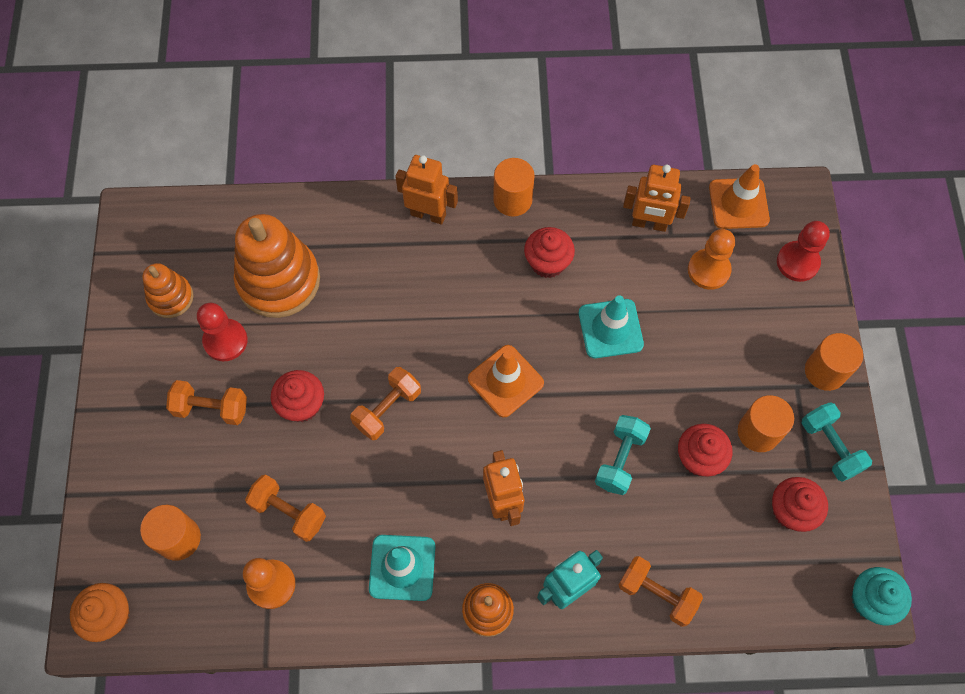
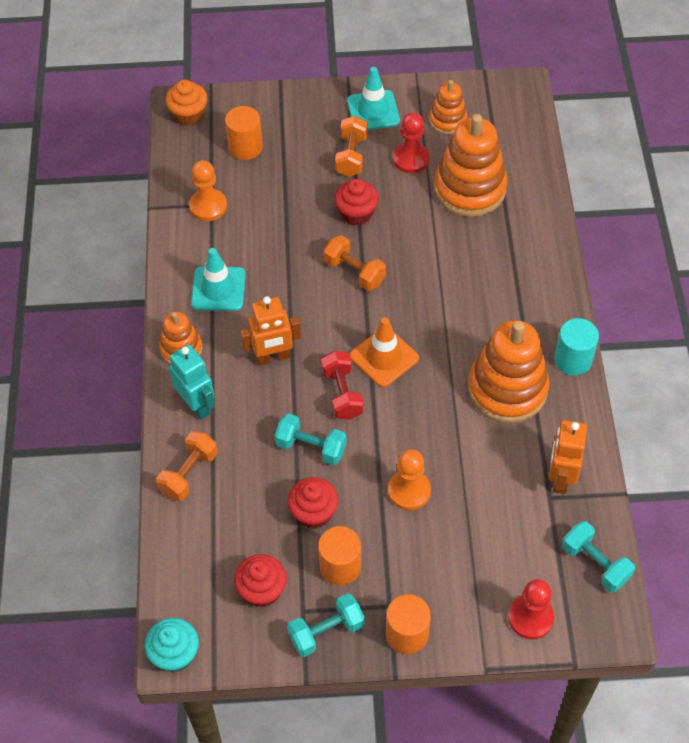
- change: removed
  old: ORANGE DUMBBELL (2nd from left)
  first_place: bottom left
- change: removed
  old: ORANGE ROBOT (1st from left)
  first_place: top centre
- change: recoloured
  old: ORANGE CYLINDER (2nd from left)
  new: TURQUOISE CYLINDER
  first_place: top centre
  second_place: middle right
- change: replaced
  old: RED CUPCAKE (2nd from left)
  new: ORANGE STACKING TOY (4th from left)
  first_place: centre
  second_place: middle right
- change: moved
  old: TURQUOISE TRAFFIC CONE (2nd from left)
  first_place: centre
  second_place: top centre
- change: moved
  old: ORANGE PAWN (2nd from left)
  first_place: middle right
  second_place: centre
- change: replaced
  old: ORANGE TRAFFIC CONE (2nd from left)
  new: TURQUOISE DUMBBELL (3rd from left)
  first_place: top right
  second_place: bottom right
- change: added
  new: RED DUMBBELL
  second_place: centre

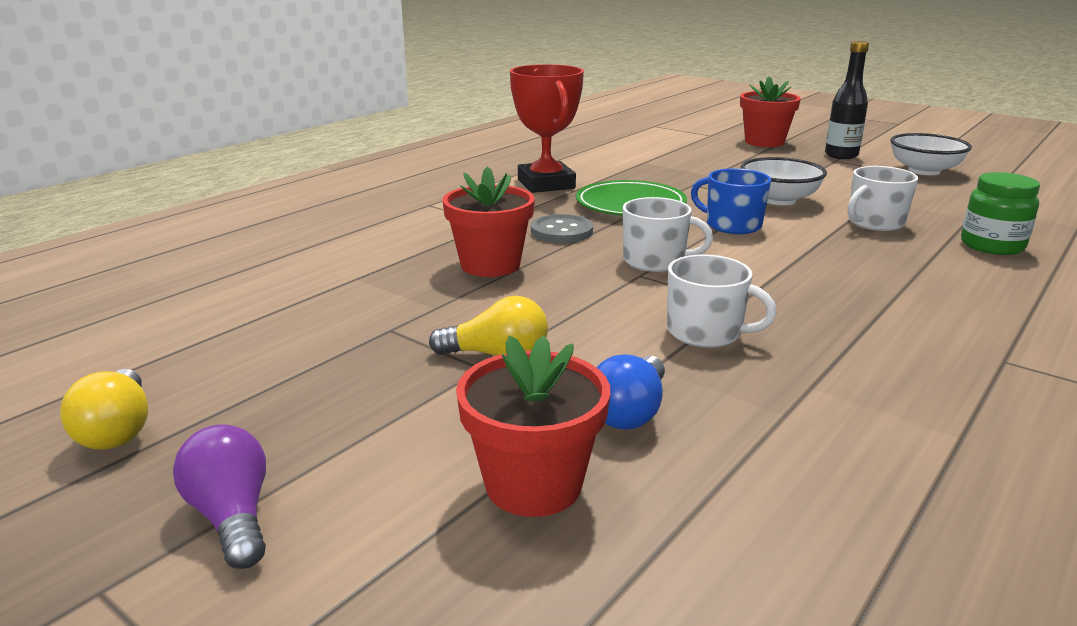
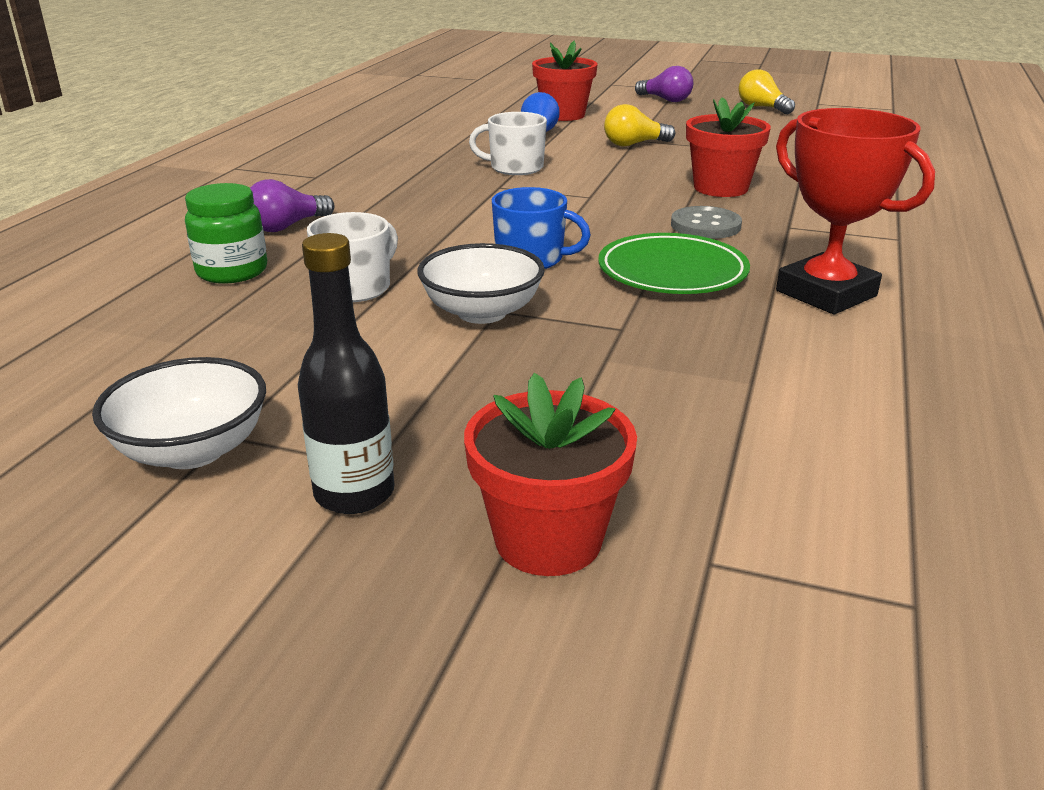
- change: removed
  old: WHITE MUG (1st from left)
  first_place: centre
- change: added
  new: PURPLE LIGHT BULB (1st from left)
  second_place: top left

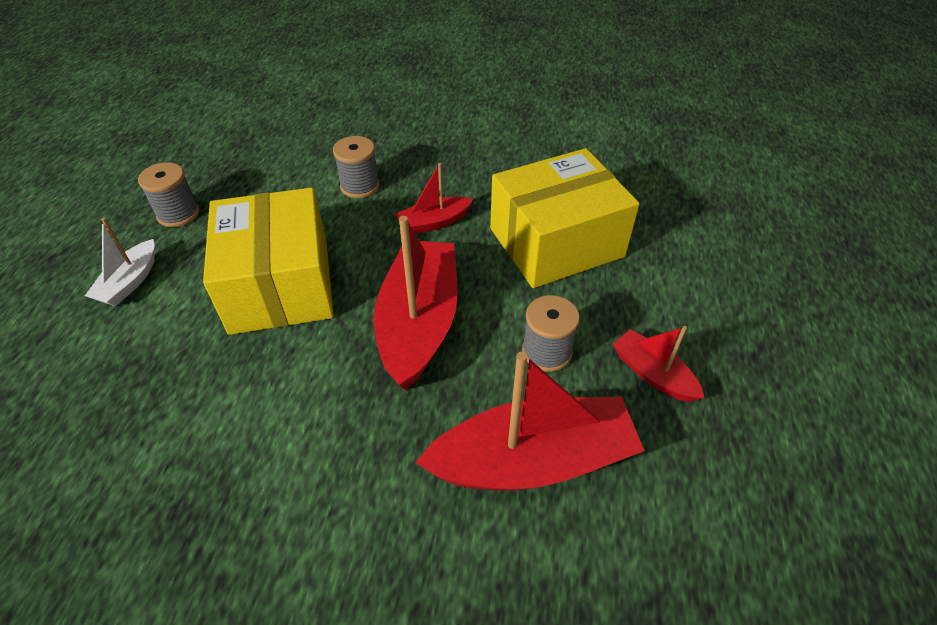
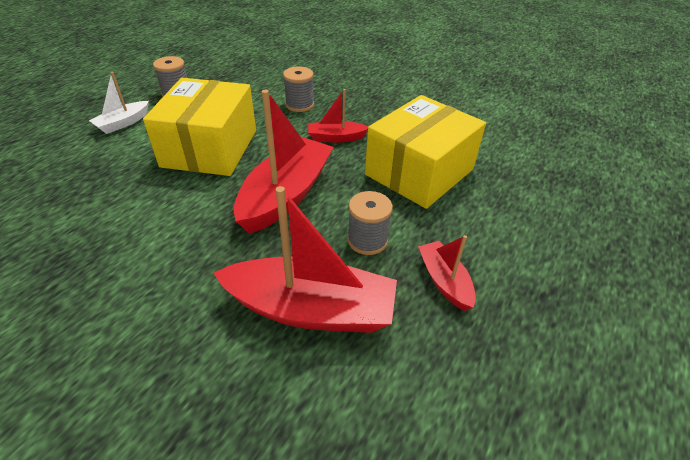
- change: turned
  old: YELLOW BOX (2nd from left)
  first_place: centre
  second_place: top centre
  degrees: -45

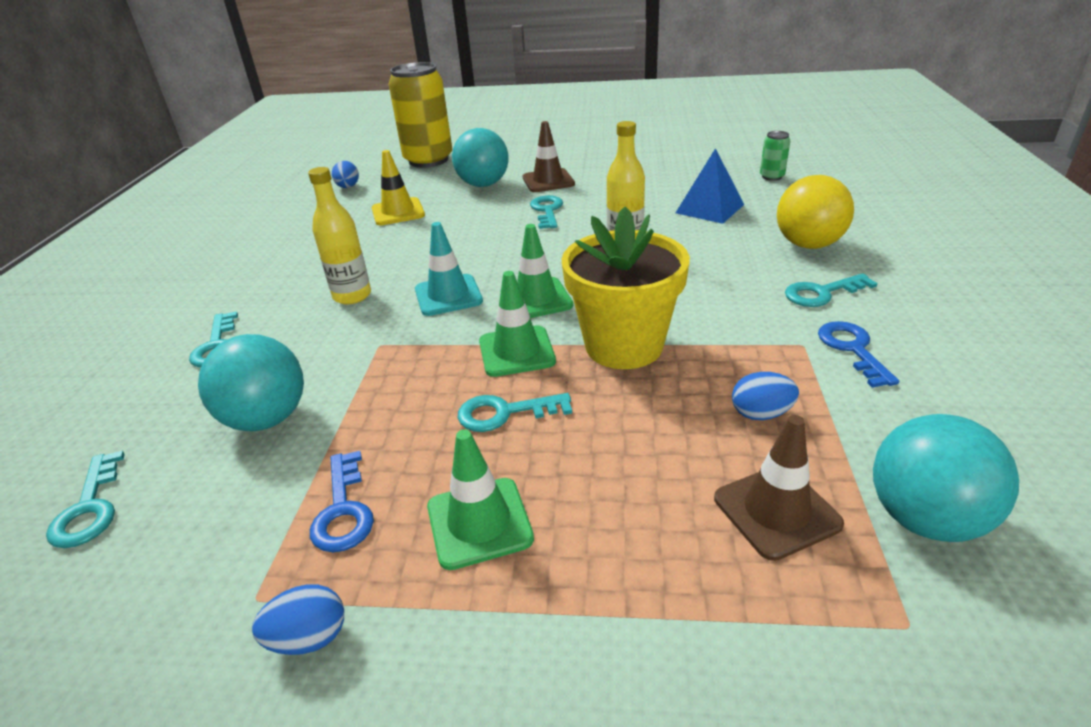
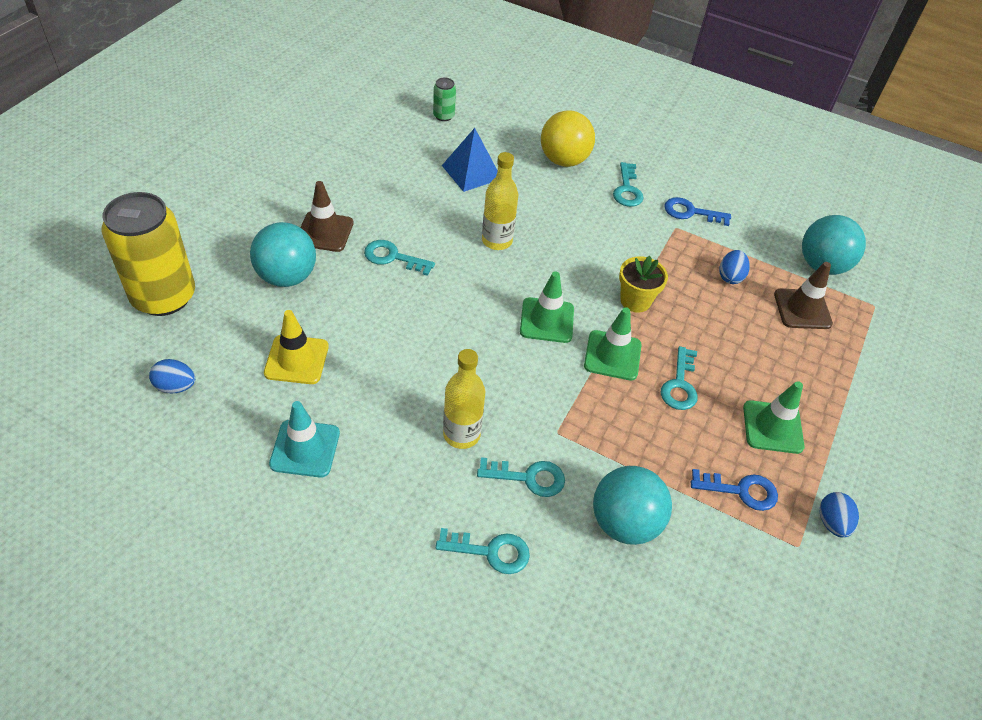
- change: moved
  old: TURQUOISE KEY (1st from left in the first image)
  new: TURQUOISE KEY (3rd from left)
  first_place: bottom left
  second_place: centre
- change: moved
  old: TURQUOISE TRAFFIC CONE
  first_place: centre
  second_place: middle left
- change: resized
  old: YELLOW FLOWER POT
  first_place: centre
  second_place: centre
  factor: 0.55

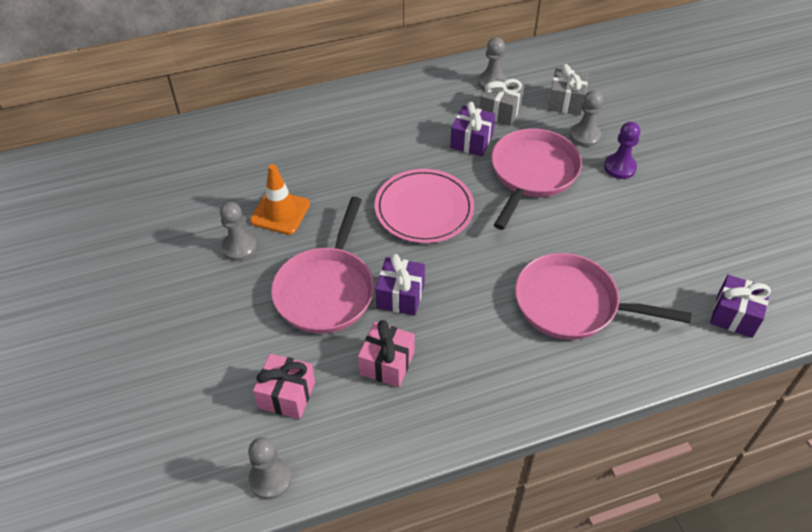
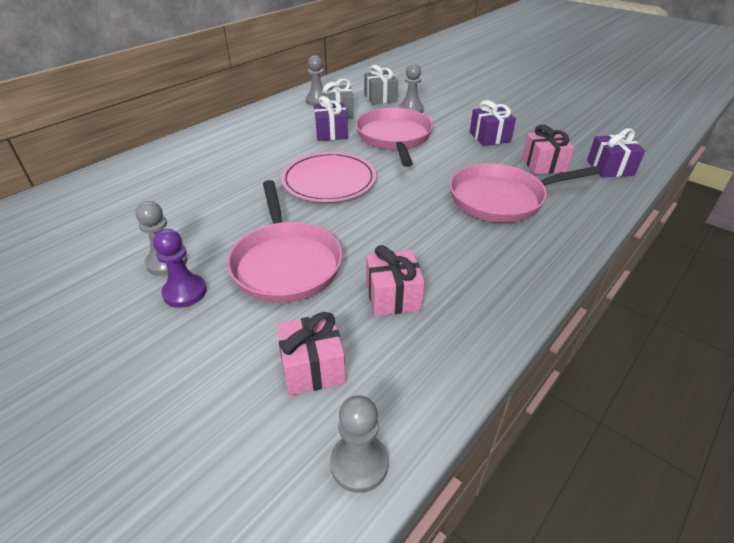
- change: removed
  old: ORANGE TRAFFIC CONE
  first_place: centre
- change: moved
  old: PURPLE GIFT (1st from left in the first image)
  new: PURPLE GIFT (2nd from left)
  first_place: centre
  second_place: top right
- change: moved
  old: PURPLE PAWN
  first_place: top right
  second_place: middle left
- change: added
  new: PINK GIFT (3rd from left)
  second_place: top right

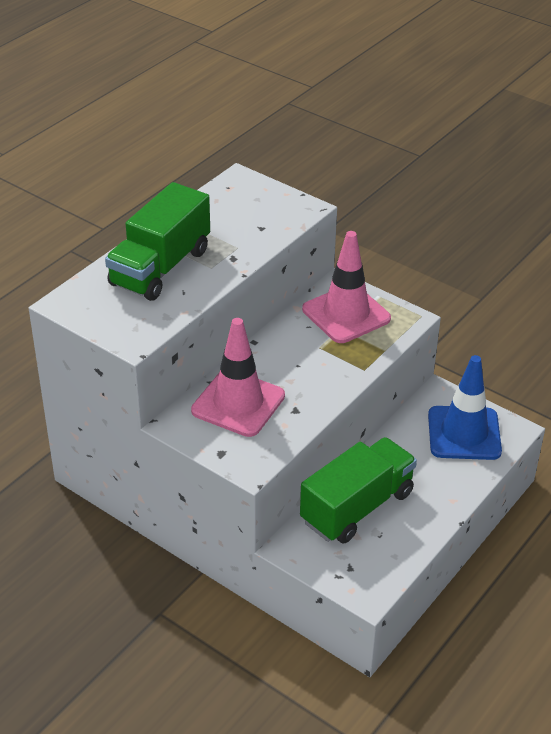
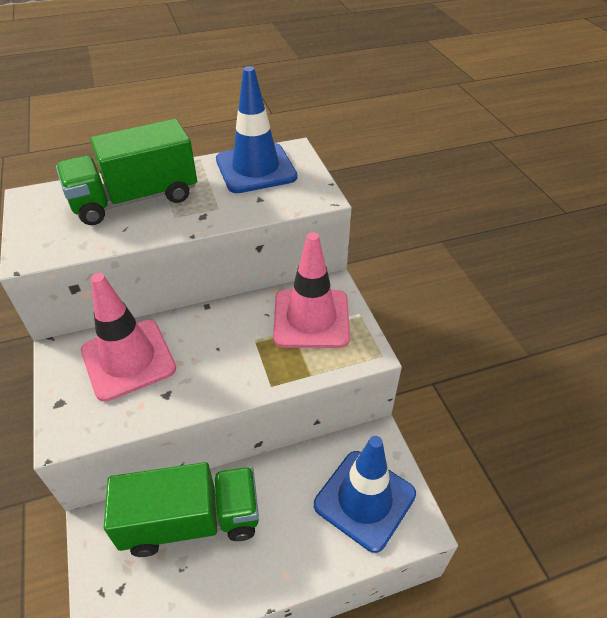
- change: added
  new: BLUE TRAFFIC CONE (1st from left)
  second_place: top centre

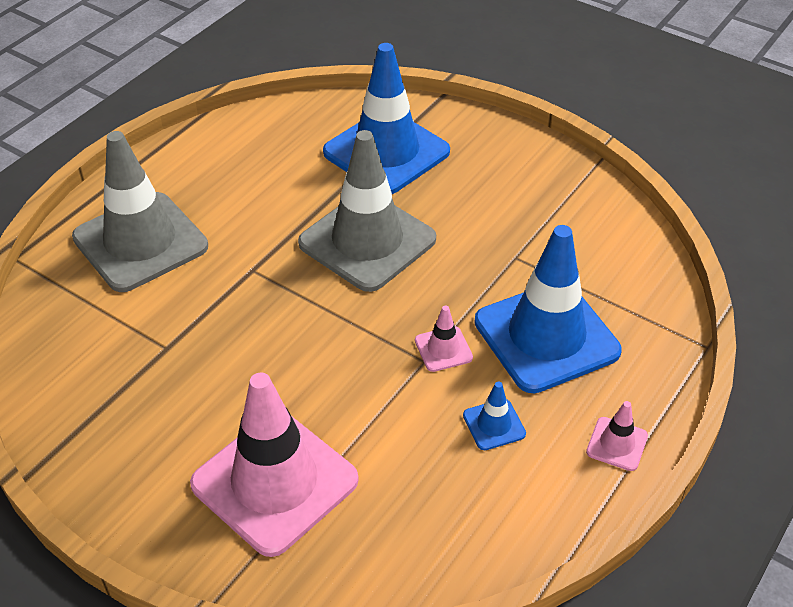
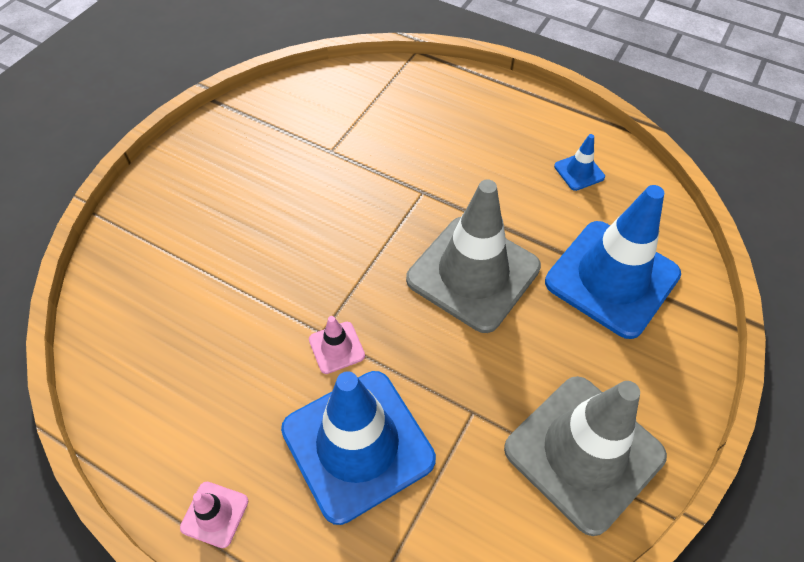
- change: moved
  old: GREY TRAFFIC CONE (1st from left in the first image)
  new: GREY TRAFFIC CONE (2nd from left)
  first_place: middle left
  second_place: bottom right
- change: removed
  old: PINK TRAFFIC CONE (1st from left)
  first_place: bottom centre
- change: moved
  old: BLUE TRAFFIC CONE (2nd from left)
  first_place: bottom centre
  second_place: top right

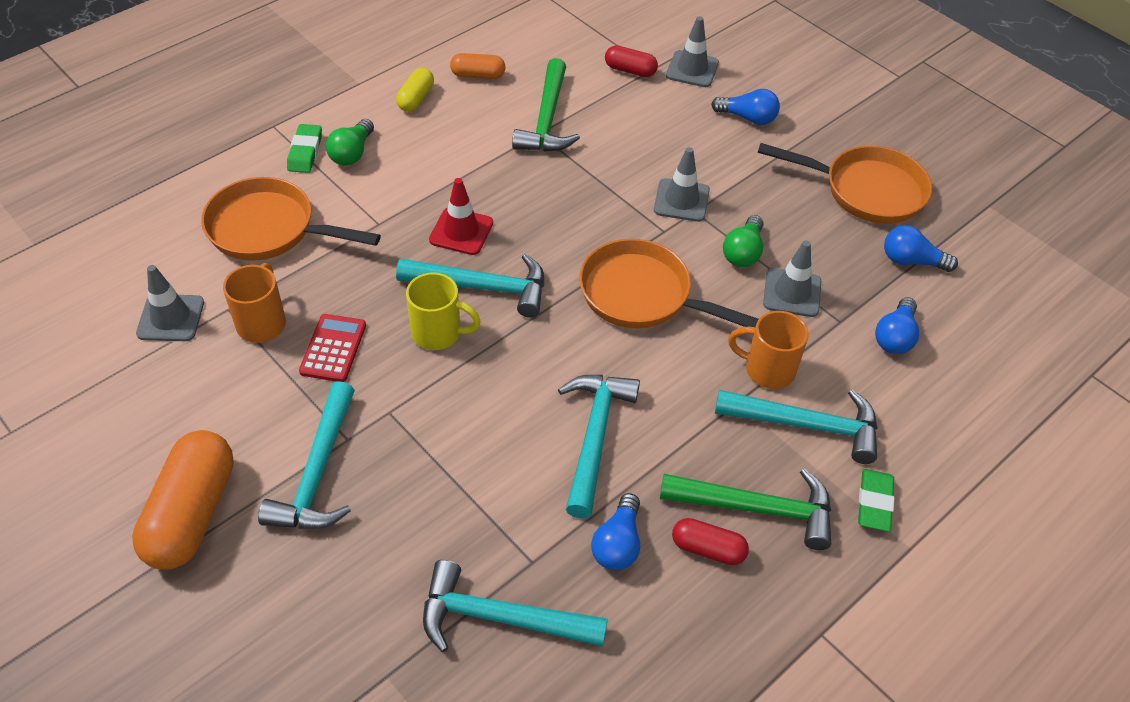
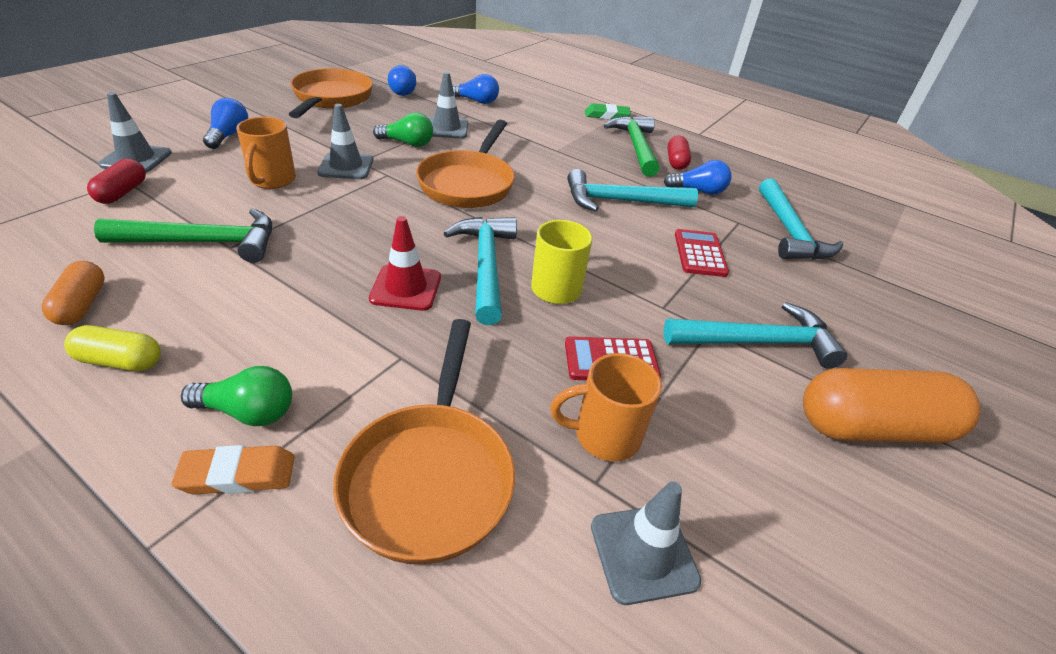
- change: recoloured
  old: GREEN ERASER (1st from left)
  new: ORANGE ERASER
  first_place: top left
  second_place: bottom left
- change: removed
  old: TURQUOISE HAMMER (5th from left)
  first_place: middle right
- change: moved
  old: ORANGE MUG (2nd from left in the first image)
  new: ORANGE MUG (1st from left)
  first_place: middle right
  second_place: top left
- change: added
  new: RED CALCULATOR (2nd from left)
  second_place: centre

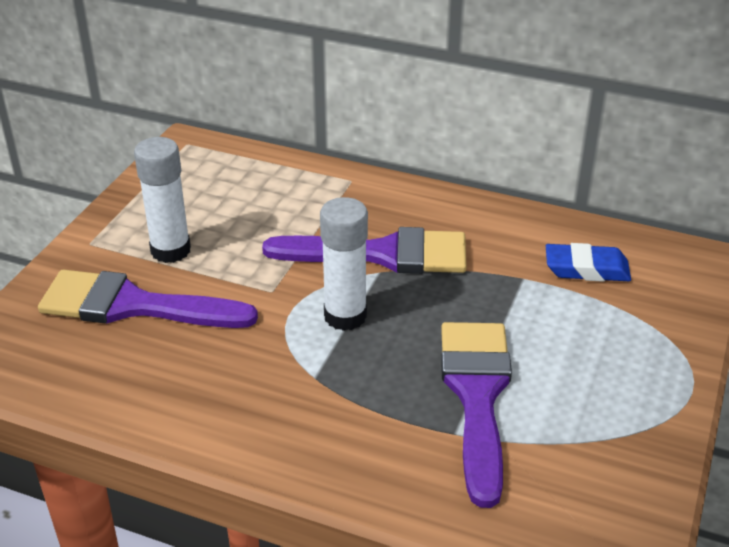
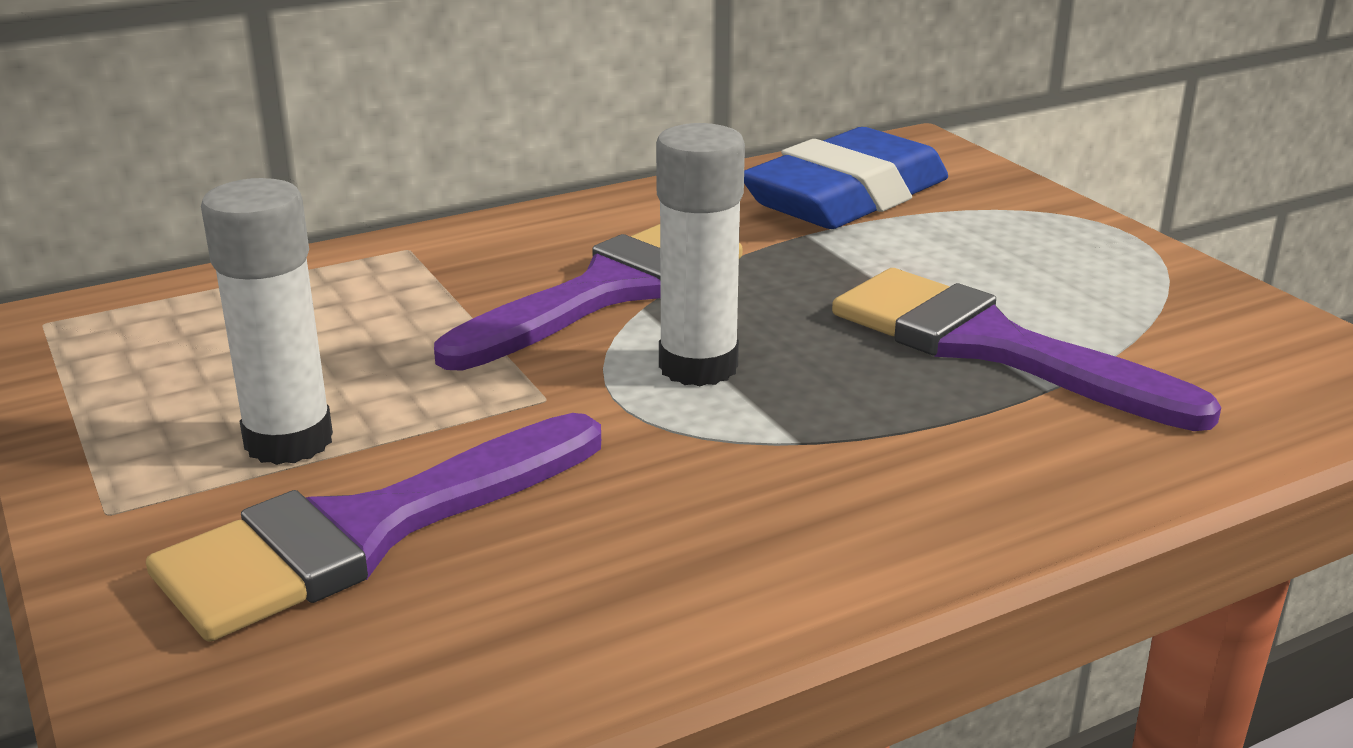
- change: resized
  old: BLUE ERASER
  first_place: middle right
  second_place: top centre
  factor: 1.75

